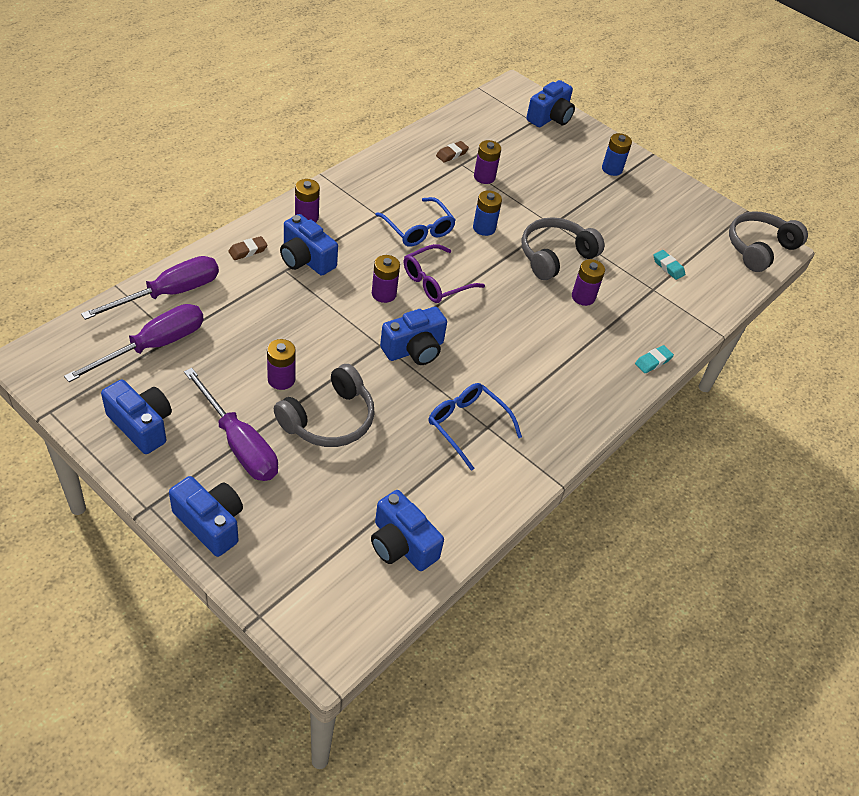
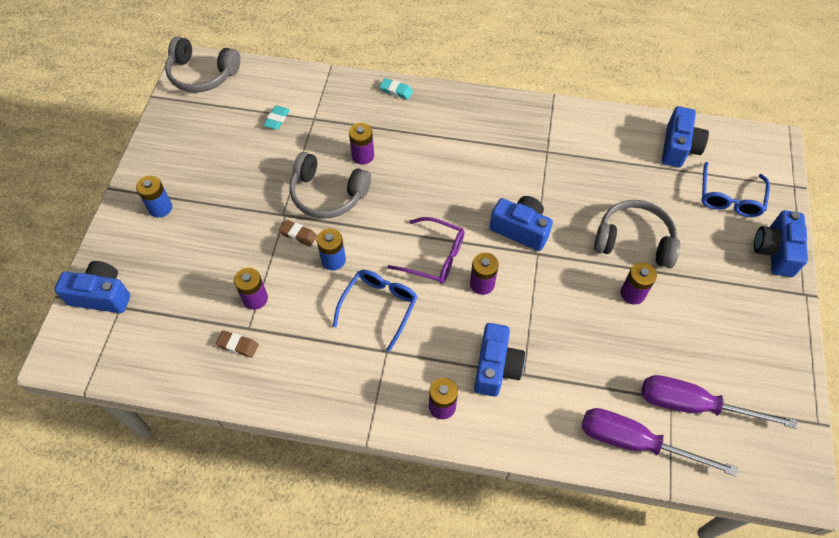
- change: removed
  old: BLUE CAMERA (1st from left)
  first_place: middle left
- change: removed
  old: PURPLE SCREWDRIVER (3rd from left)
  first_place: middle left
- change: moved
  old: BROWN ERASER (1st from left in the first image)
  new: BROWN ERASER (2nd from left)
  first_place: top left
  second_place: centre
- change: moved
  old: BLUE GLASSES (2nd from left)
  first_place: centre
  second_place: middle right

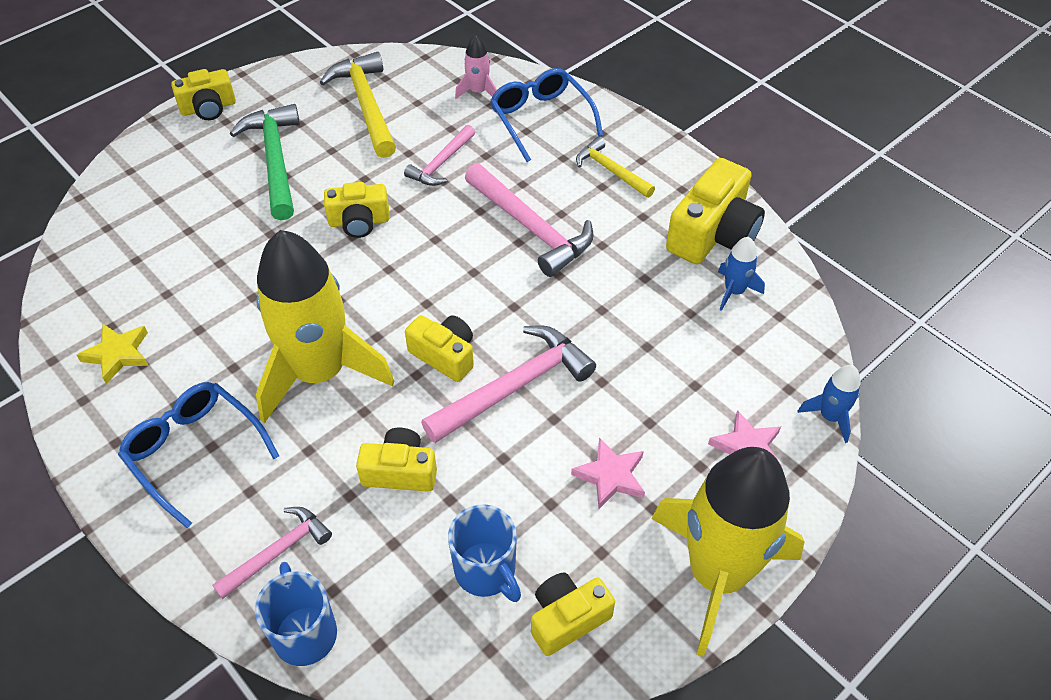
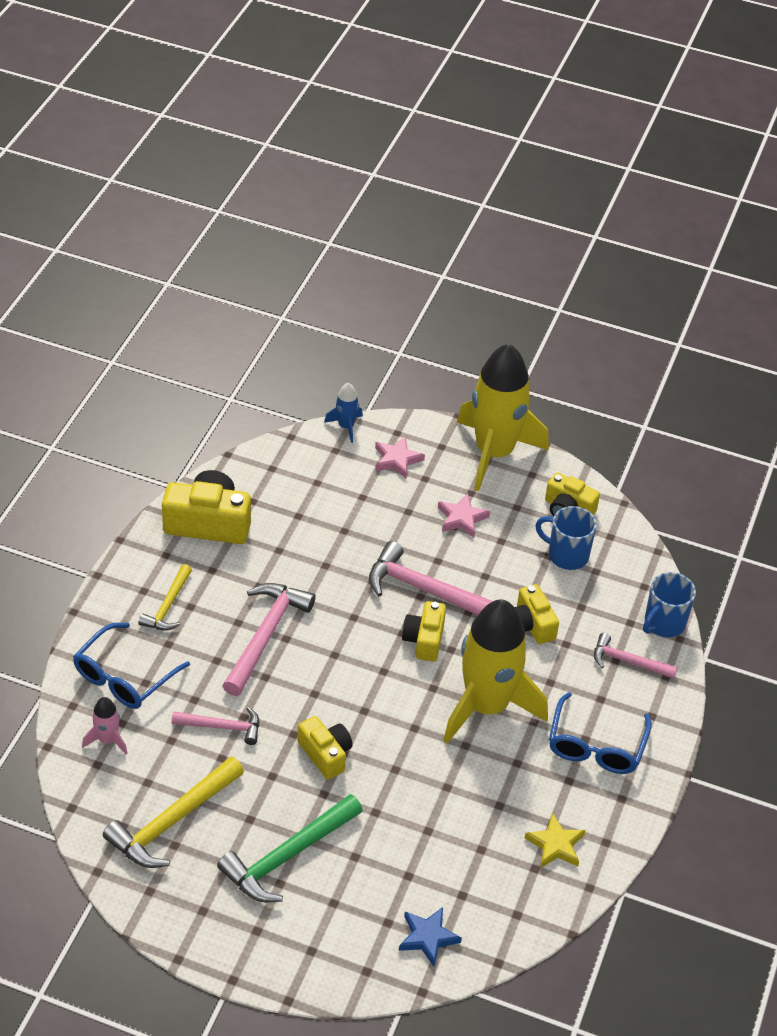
- change: removed
  old: YELLOW CAMERA (1st from left)
  first_place: top left
- change: turned
  old: BLUE MUG (2nd from left in the first image)
  first_place: bottom centre
  second_place: middle right
  degrees: -90
- change: removed
  old: BLUE ROCKET (1st from left)
  first_place: middle right
- change: added
  new: BLUE STAR
  second_place: bottom centre

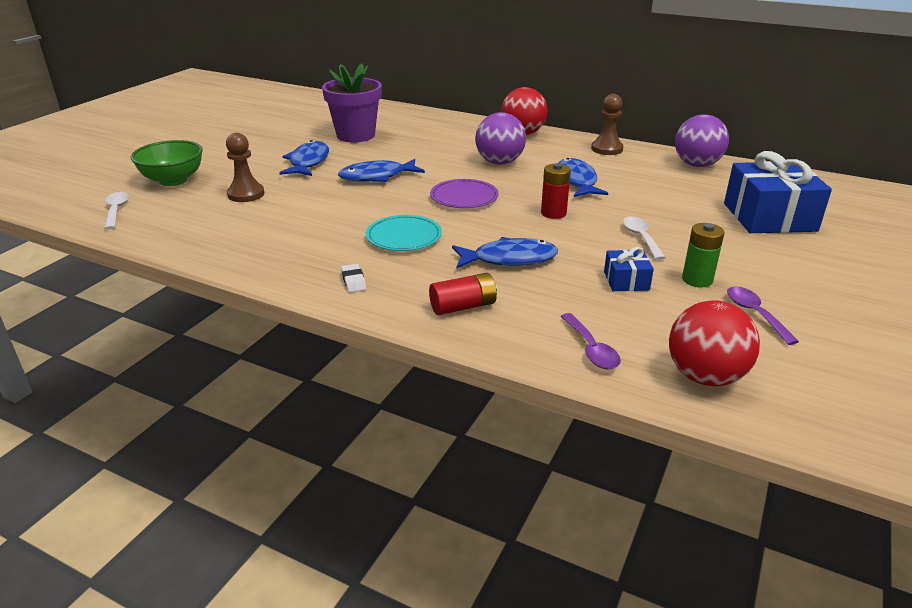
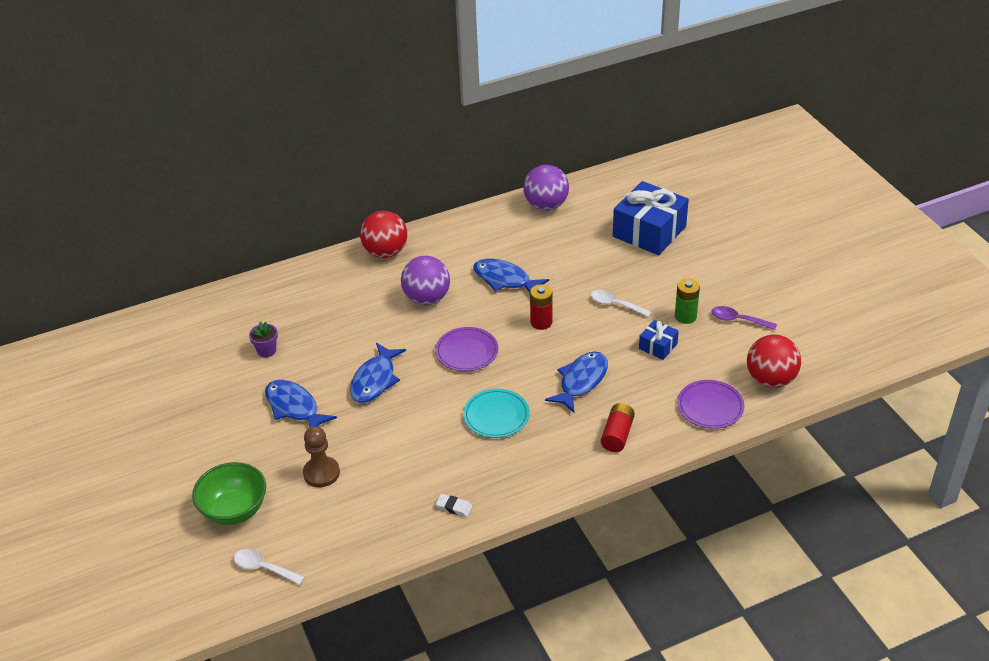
- change: resized
  old: PURPLE FLOWER POT
  first_place: top centre
  second_place: middle left
  factor: 0.44
- change: moved
  old: WHITE ERASER
  first_place: centre
  second_place: bottom centre
- change: replaced
  old: PURPLE SPOON (1st from left)
  new: PURPLE PLATE (2nd from left)
  first_place: centre
  second_place: middle right
- change: removed
  old: BROWN PAWN (2nd from left)
  first_place: top centre

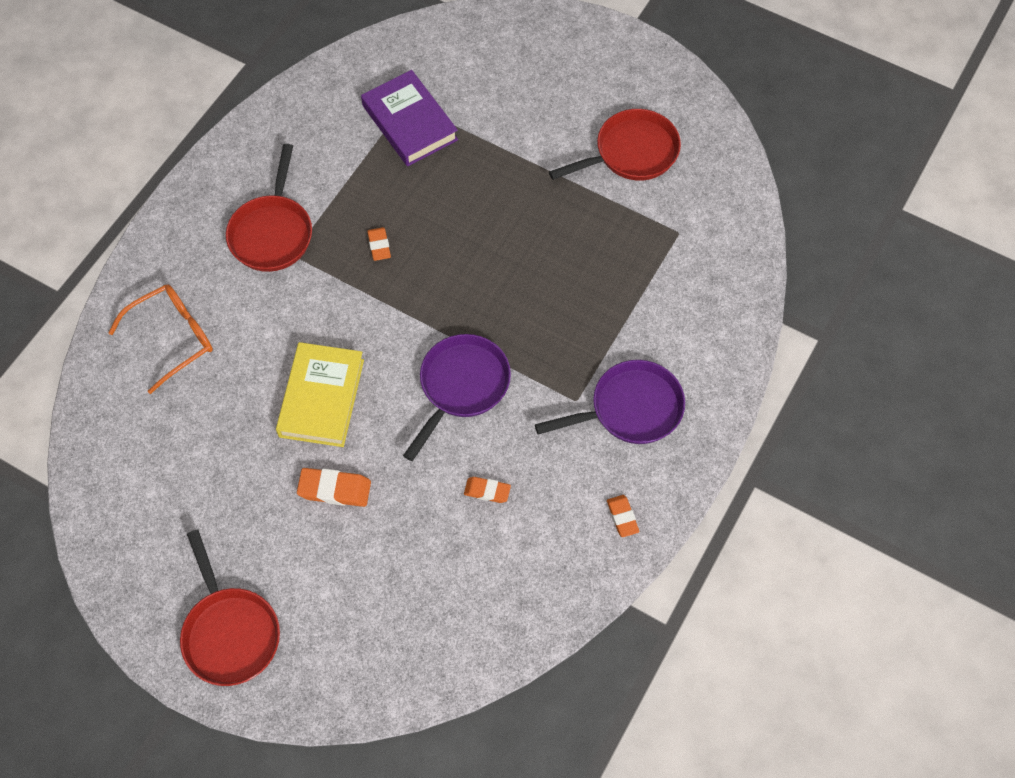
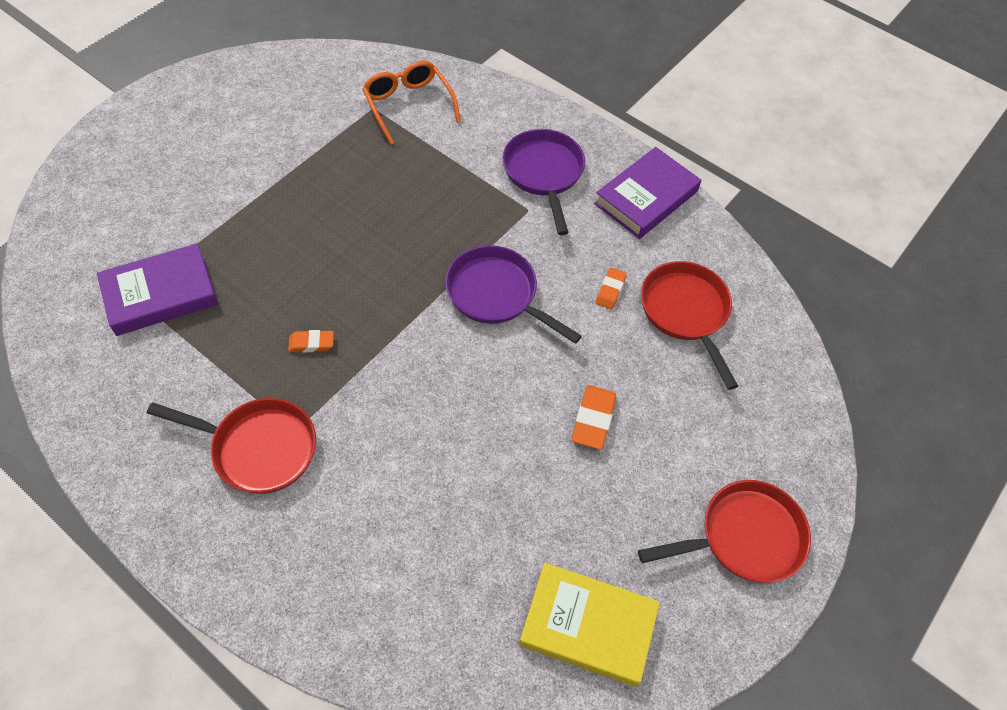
- change: moved
  old: ORANGE GLASSES
  first_place: middle left
  second_place: top centre
- change: moved
  old: YELLOW BOOK
  first_place: middle left
  second_place: bottom centre
- change: moved
  old: RED PAN (3rd from left in the first image)
  new: RED PAN (2nd from left)
  first_place: top centre
  second_place: middle right
- change: replaced
  old: ORANGE ERASER (4th from left)
  new: PURPLE BOOK (2nd from left)
  first_place: centre
  second_place: top centre

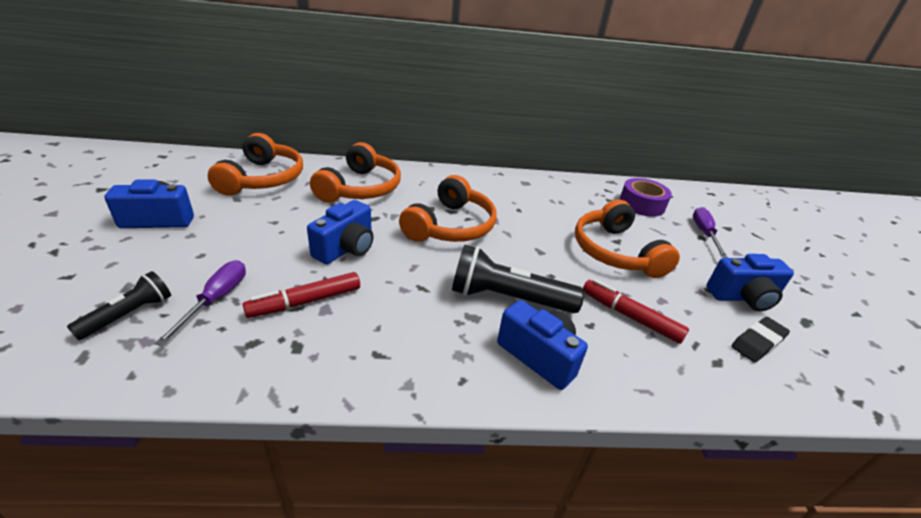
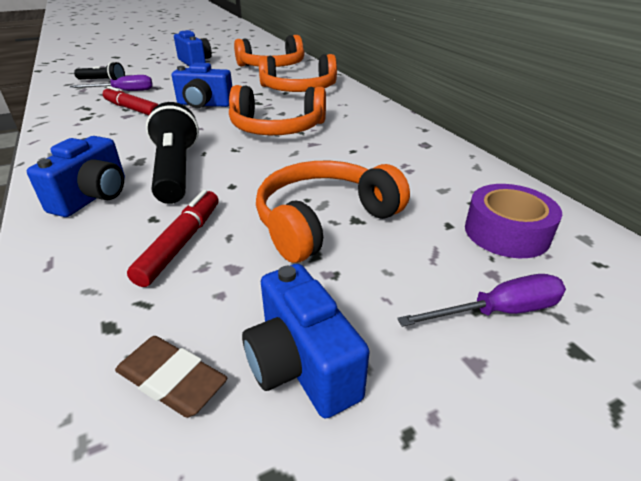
- change: recoloured
  old: BLACK ERASER
  new: BROWN ERASER
  first_place: middle right
  second_place: bottom left

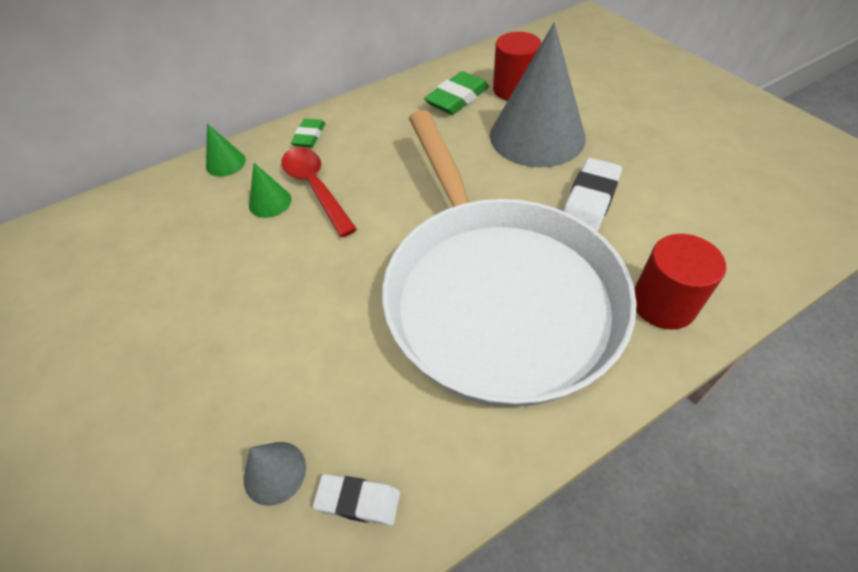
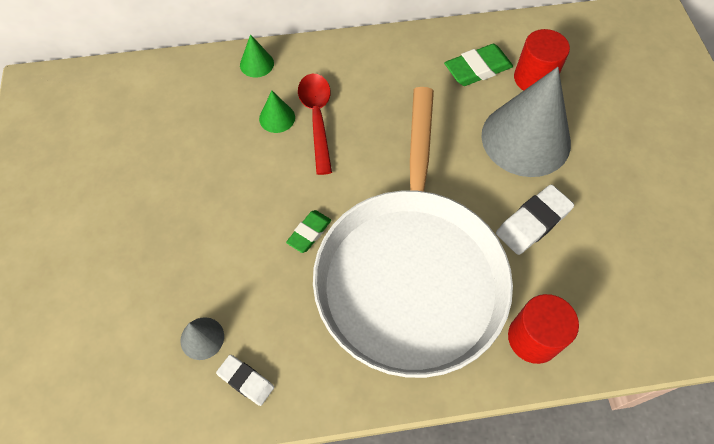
- change: moved
  old: GREEN ERASER (1st from left)
  first_place: top centre
  second_place: centre

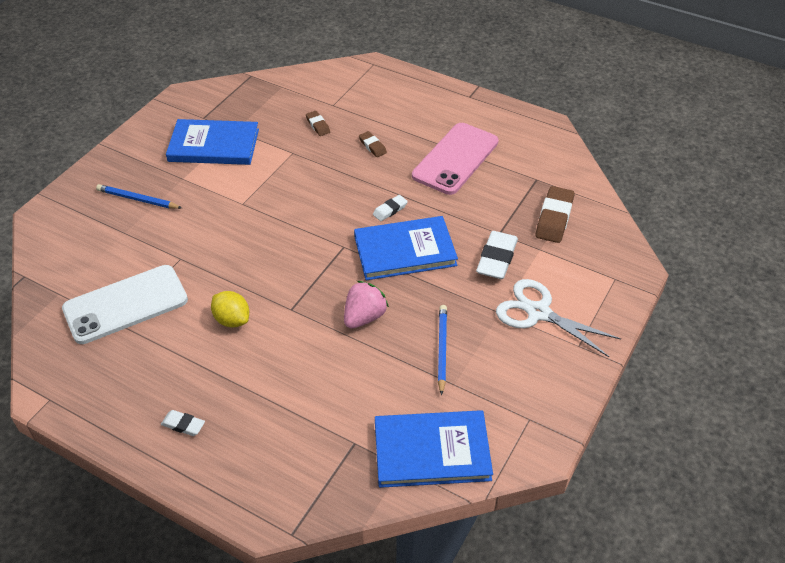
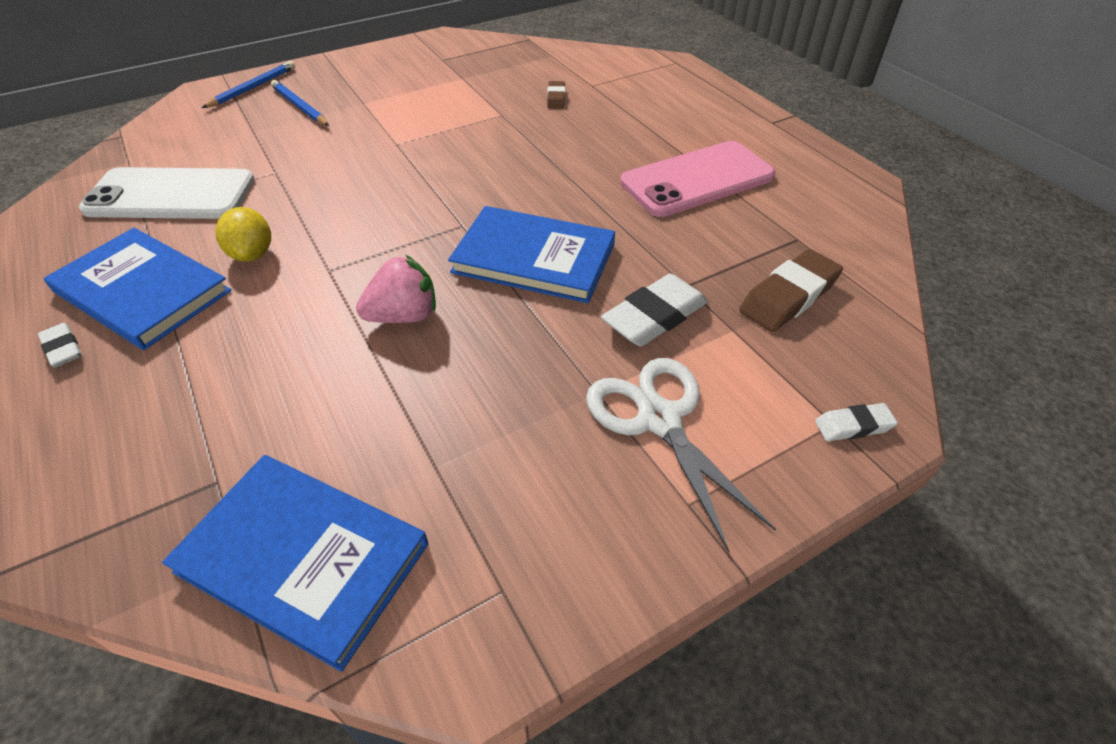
- change: moved
  old: BLUE BOOK (1st from left)
  first_place: top left
  second_place: middle left
- change: removed
  old: BROWN ERASER (2nd from left)
  first_place: top centre
- change: moved
  old: WHITE ERASER (2nd from left in the first image)
  new: WHITE ERASER (3rd from left)
  first_place: centre
  second_place: middle right
- change: moved
  old: BLUE PENCIL (2nd from left in the first image)
  new: BLUE PENCIL (1st from left)
  first_place: centre
  second_place: top left

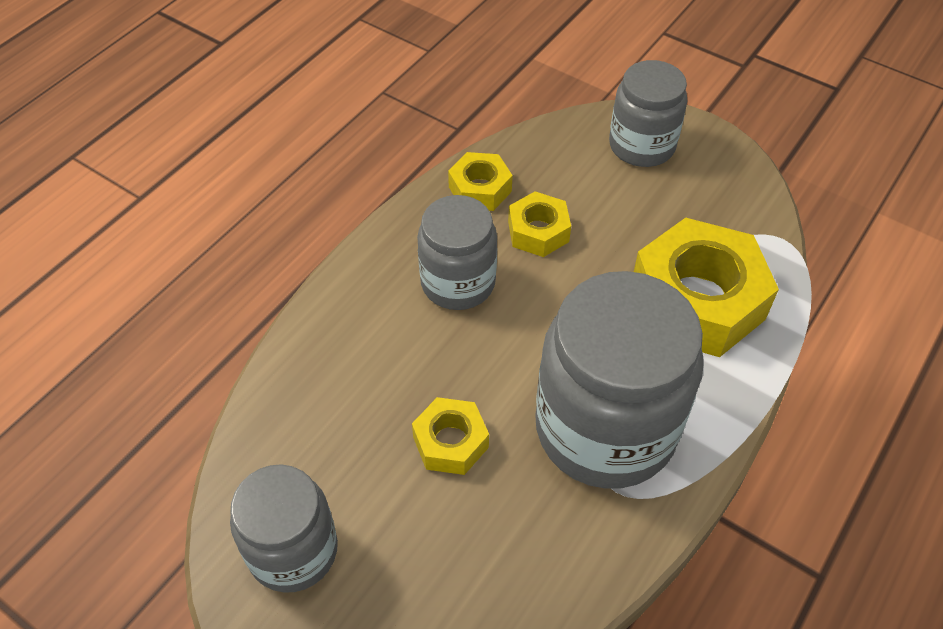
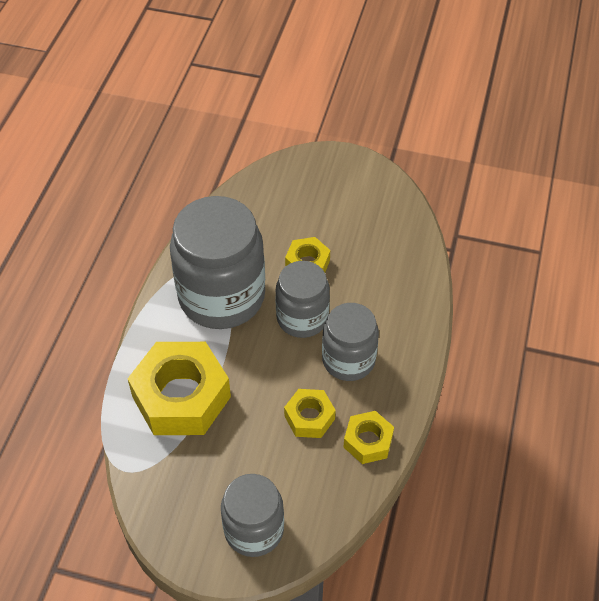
- change: moved
  old: GREY JAR (1st from left in the first image)
  new: GREY JAR (3rd from left)
  first_place: bottom left
  second_place: centre

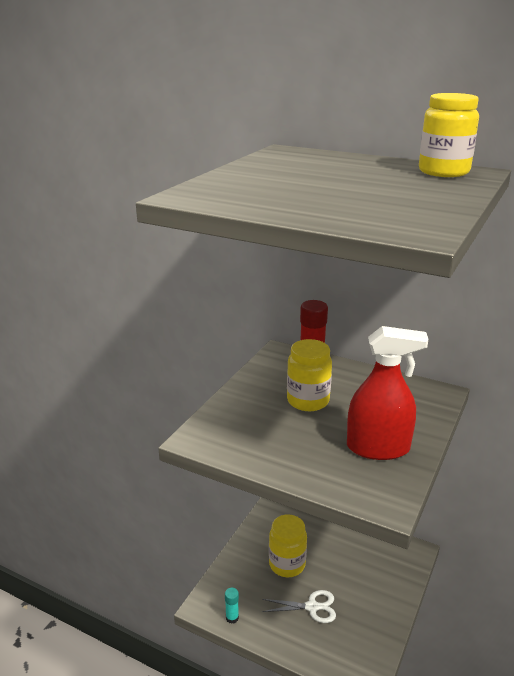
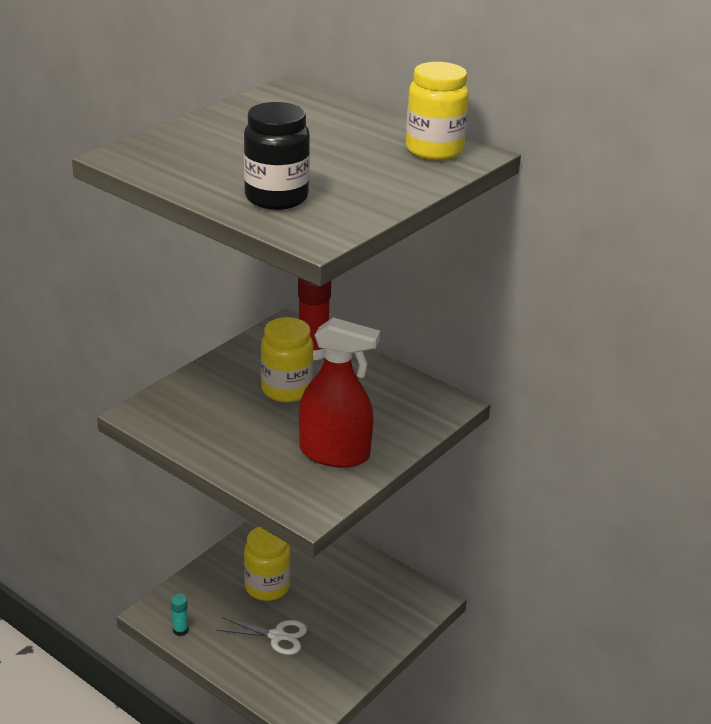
- change: added
  new: BLACK JAR
  second_place: top centre

